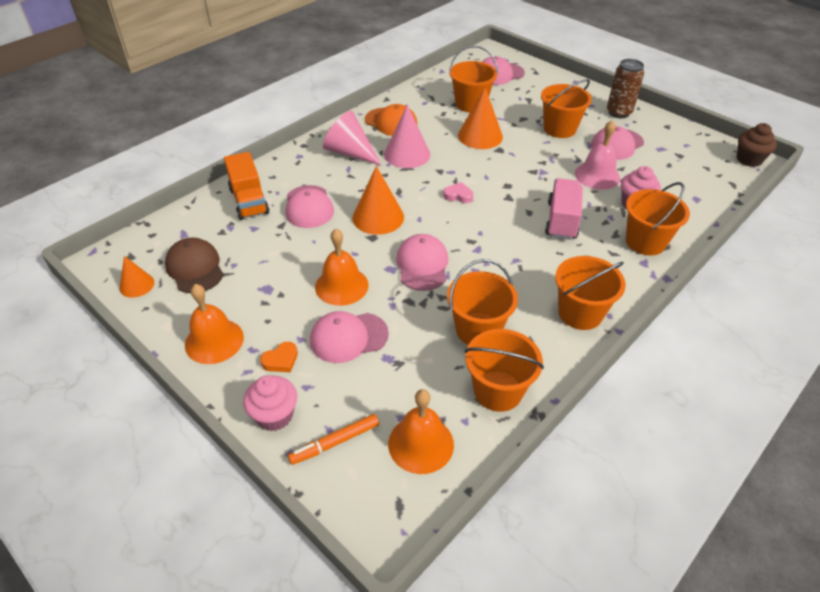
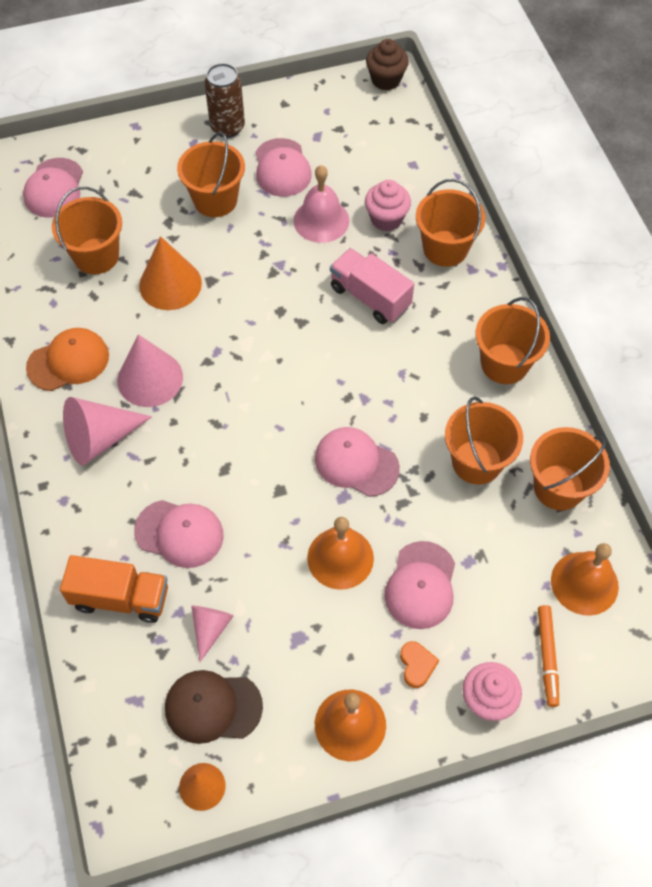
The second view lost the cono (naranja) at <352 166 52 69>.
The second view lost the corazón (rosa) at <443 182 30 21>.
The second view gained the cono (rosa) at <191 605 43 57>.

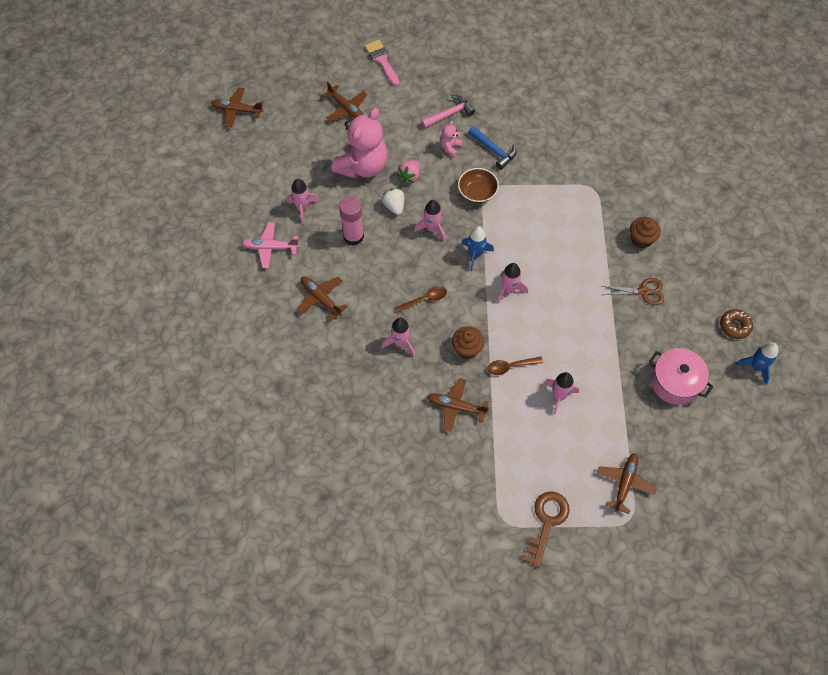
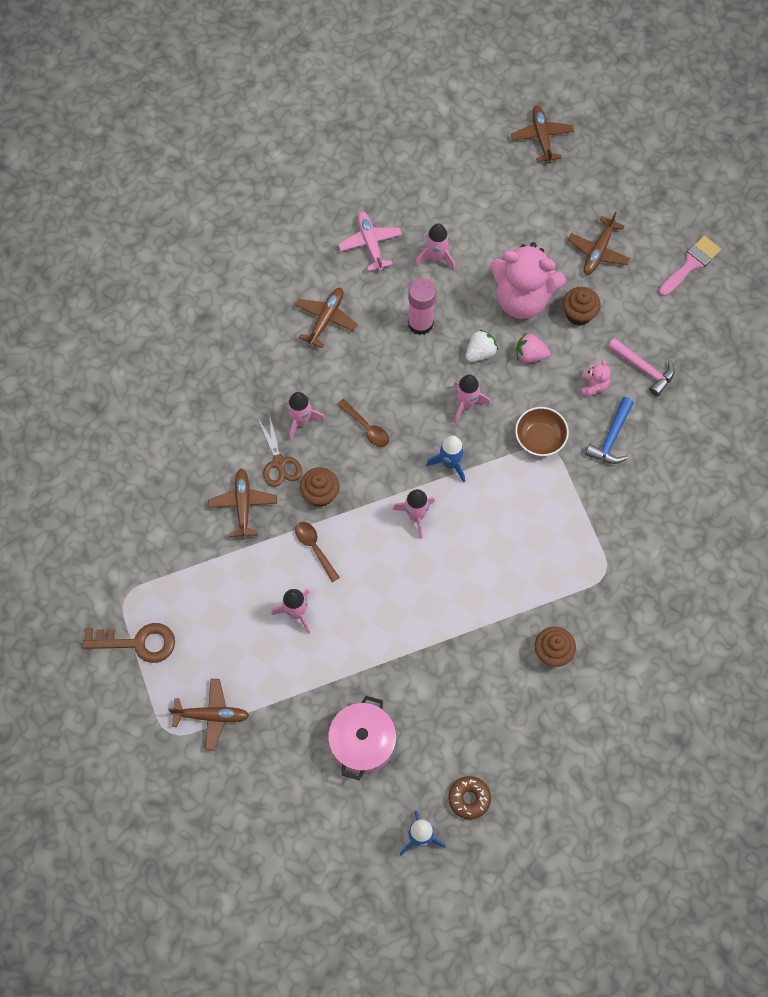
The osito (rosa) at <440 121 23 36> ended up facing another way, 90 degrees clockwise from before.
The tijeras (marrón) ended up elsewhere, having gone from <602 278 62 27> to <258 414 44 73>.
The second view gained the magdalena (marrón) at <563 287 38 39>.

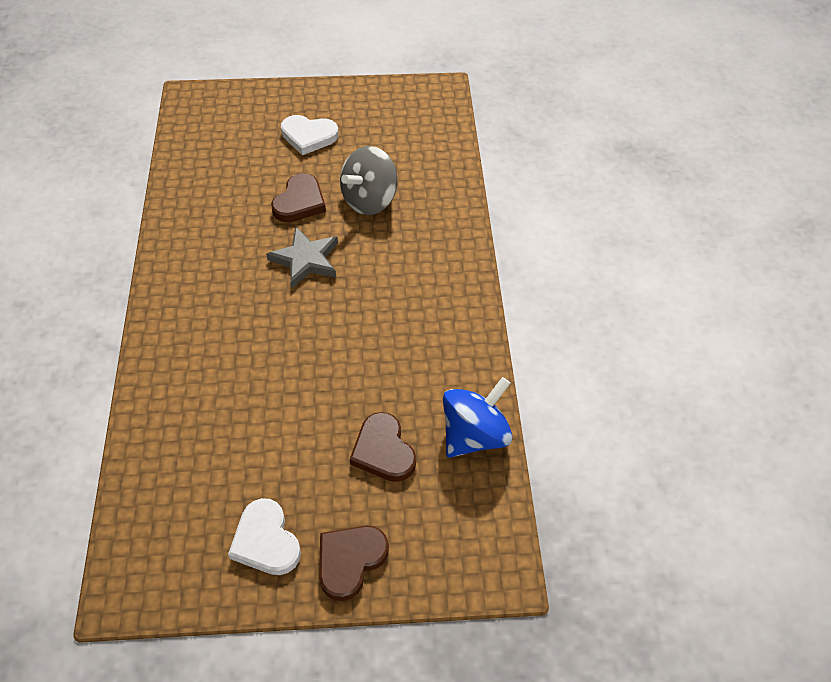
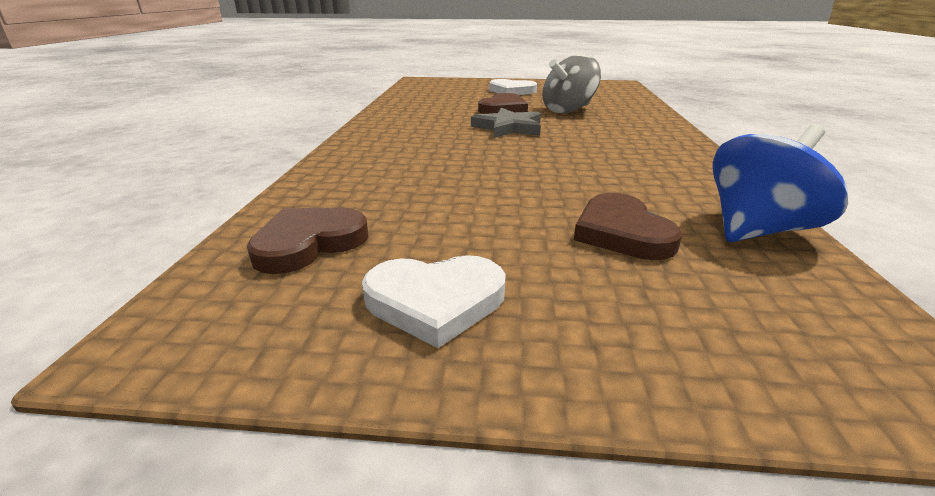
The corazón (blanco) at <228 498 73 77> ended up facing another way, 75 degrees counterclockwise from before.
The corazón (marrón) ended up elsewhere, having gone from <319 525 70 76> to <247 208 121 66>.

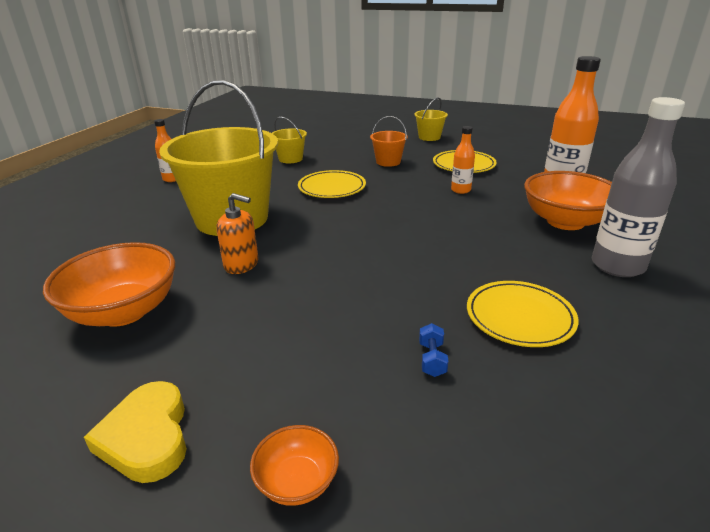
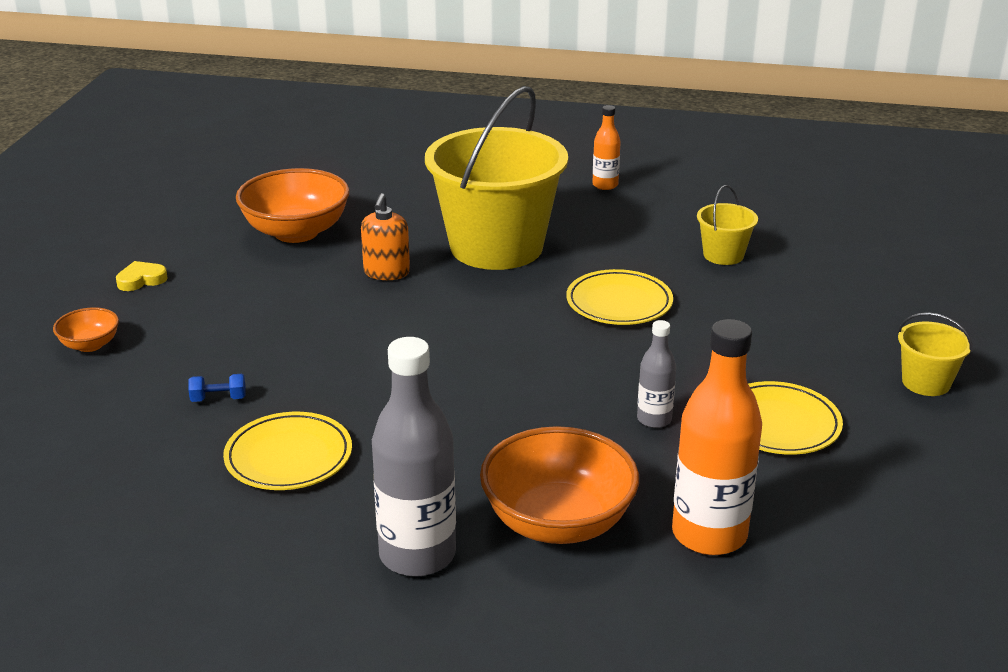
The size of the corazón (amarillo) at <84 381 103 102> changed by a factor of 0.61.
The second view lost the balde (naranja) at <370 116 38 51>.
What was the botella (naranja) at <451 126 24 68> turned into the botella (gris) at <637 320 39 108>.

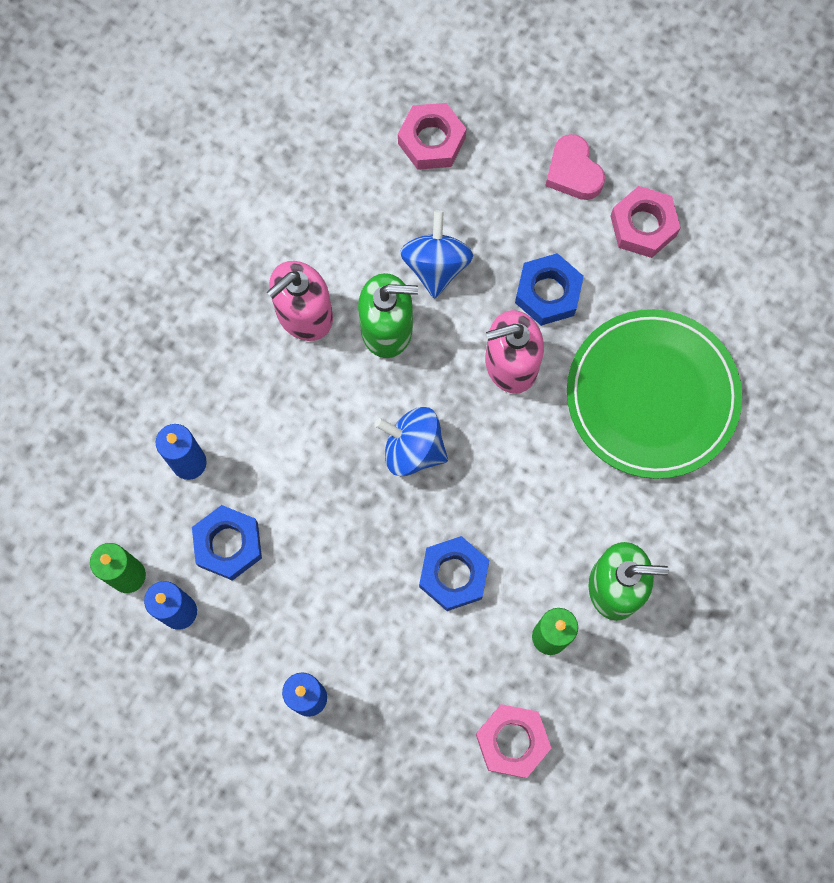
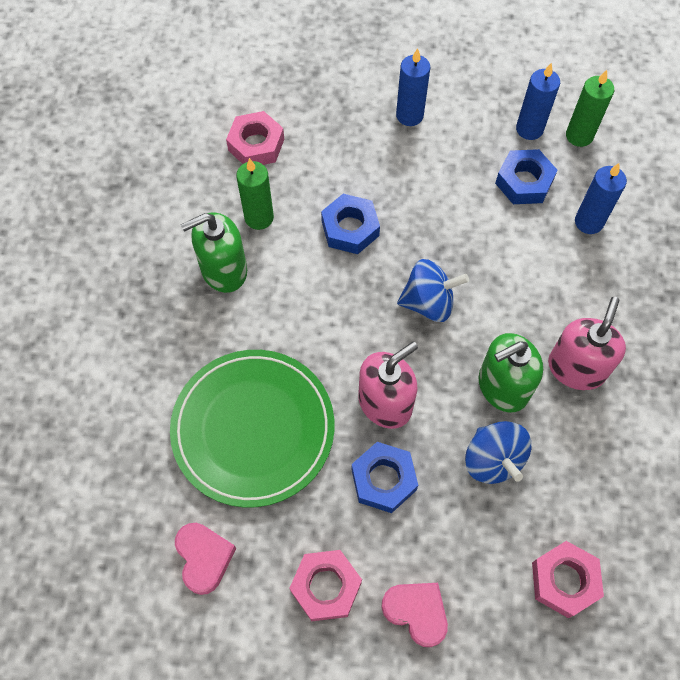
The second view gained the corazón (rosa) at <175 523 61 72>.

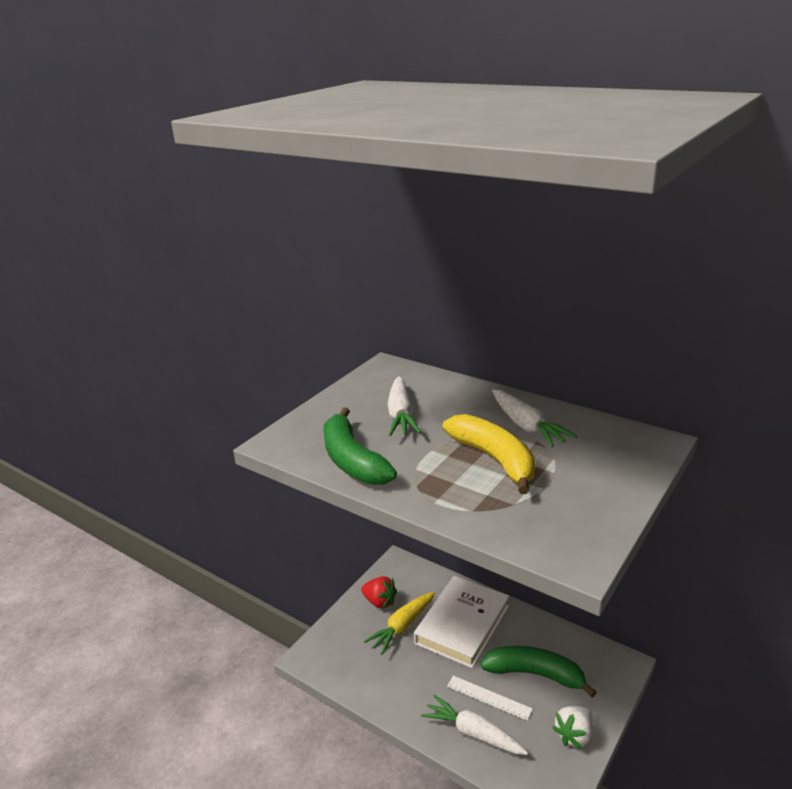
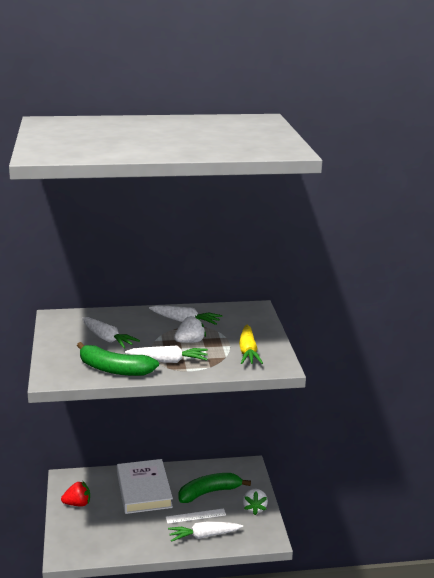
The zanahoria (amarillo) ended up elsewhere, having gone from <364 592 71 63> to <239 325 24 39>.
Where the plátano (amarillo) stood at <442 414 93 80>, the fresa (blanco) came to stand at <174 316 32 27>.
The second view gained the zanahoria (blanco) at <125 346 83 17>.

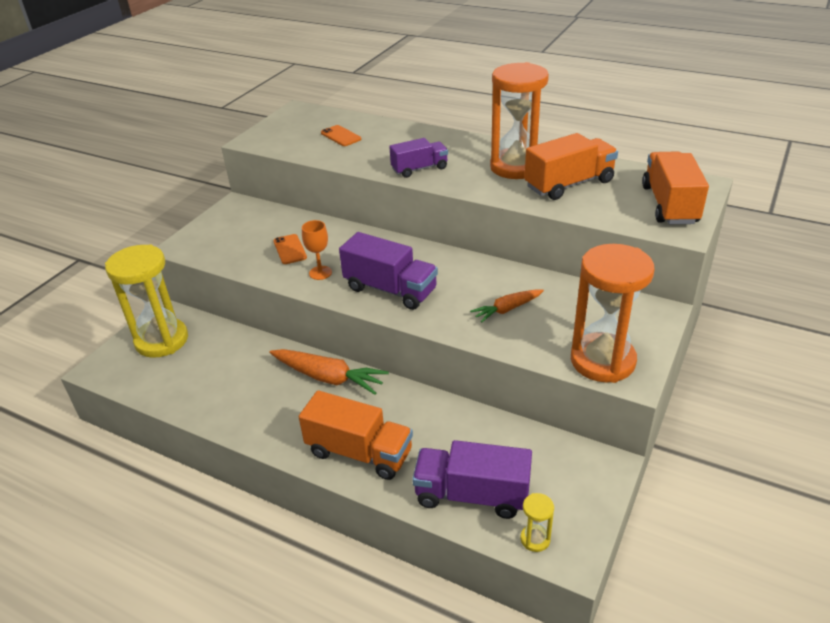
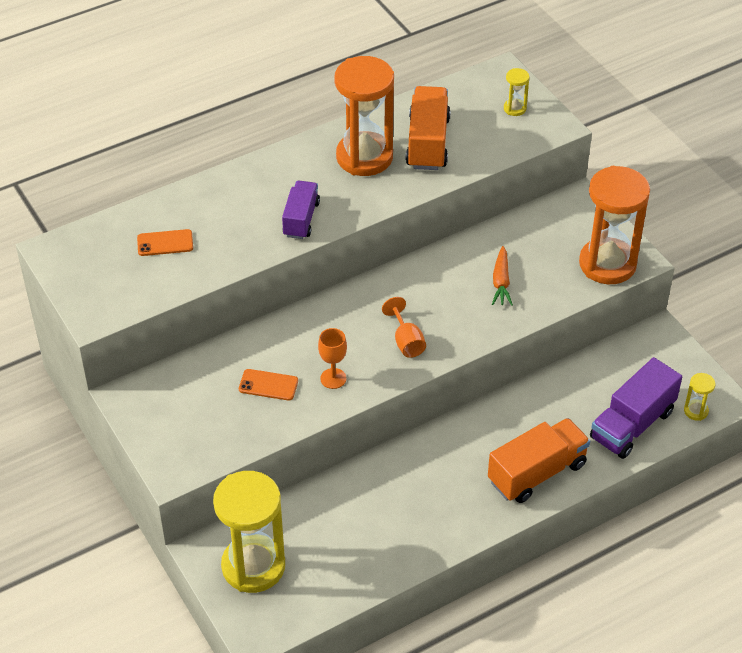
The second view lost the zanahoria (naranja) at <270 349 119 46>.
Where the camión (morado) stood at <339 232 99 78>, the copa (naranja) came to stand at <382 297 44 61>.
Where the camión (naranja) stood at <642 151 67 73>, the reloj de arena (amarillo) came to stand at <504 68 26 48>.

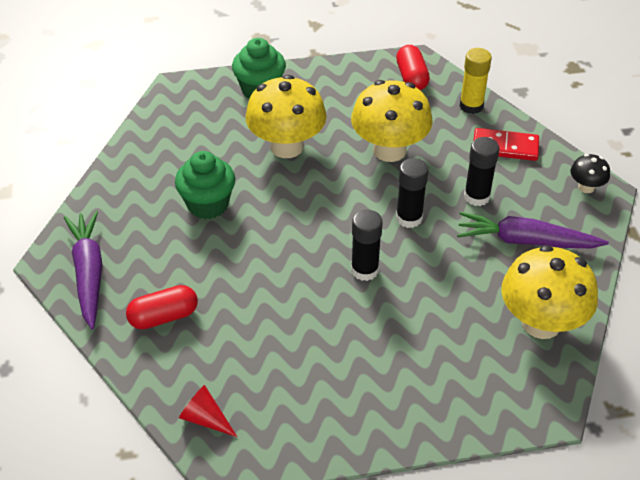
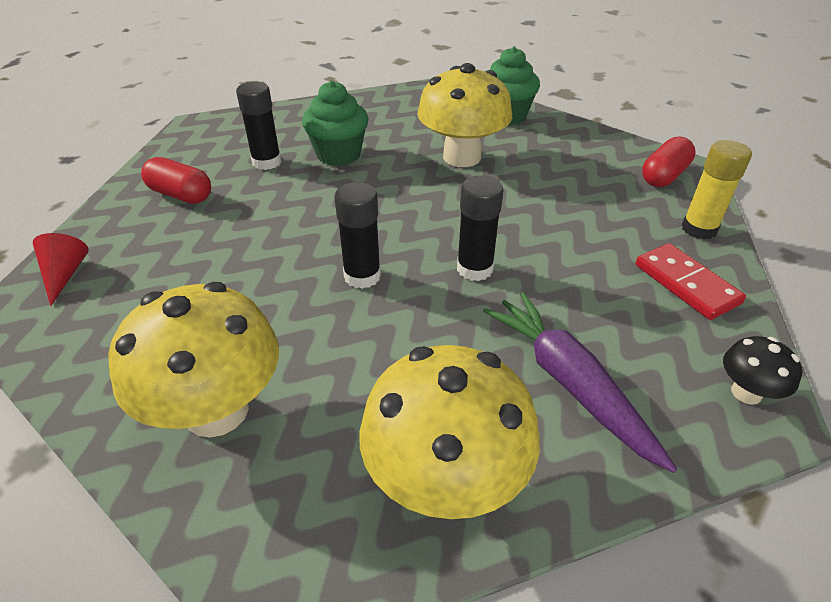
The second view lost the zanahoria (morado) at <64 211 39 118>.
The seta (amarillo) ended up elsewhere, having gone from <351 80 81 82> to <108 282 171 156>.
The barra de pegamento (negro) ended up elsewhere, having gone from <464 137 35 69> to <236 82 45 88>.

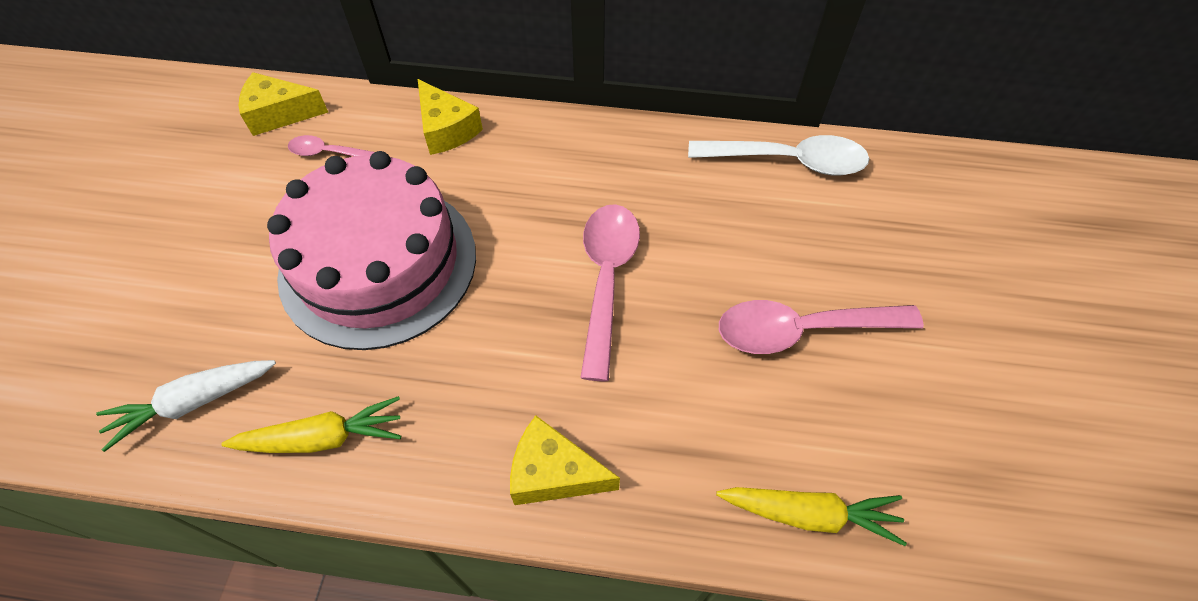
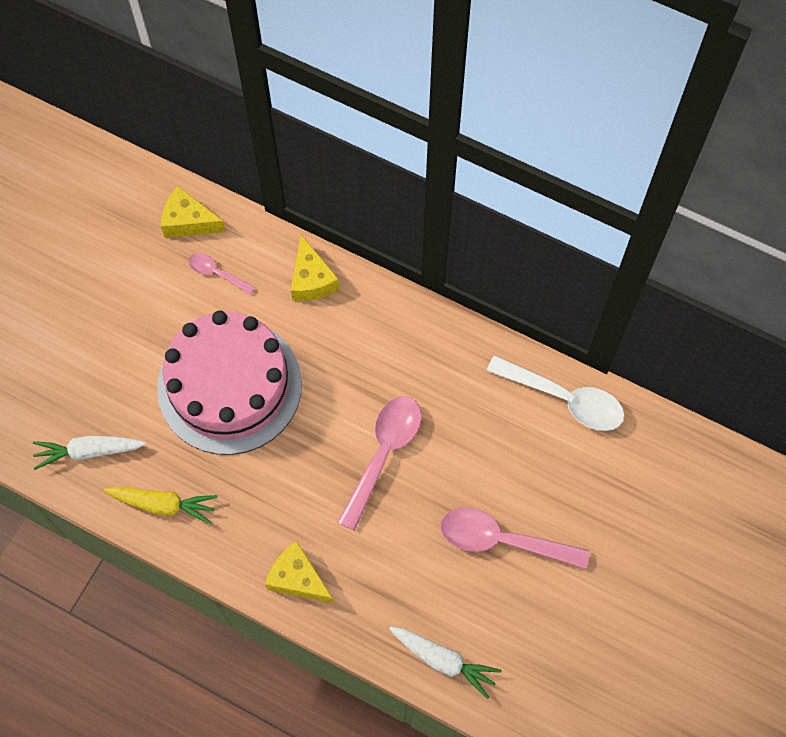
What was the zanahoria (amarillo) at <716 487 191 59> turned into the zanahoria (blanco) at <389 627 113 72>.

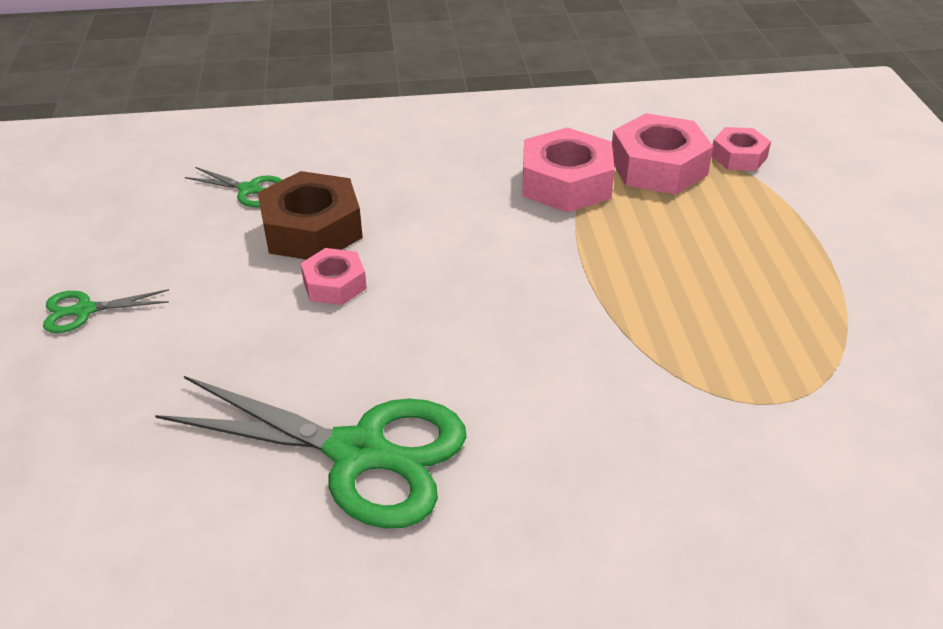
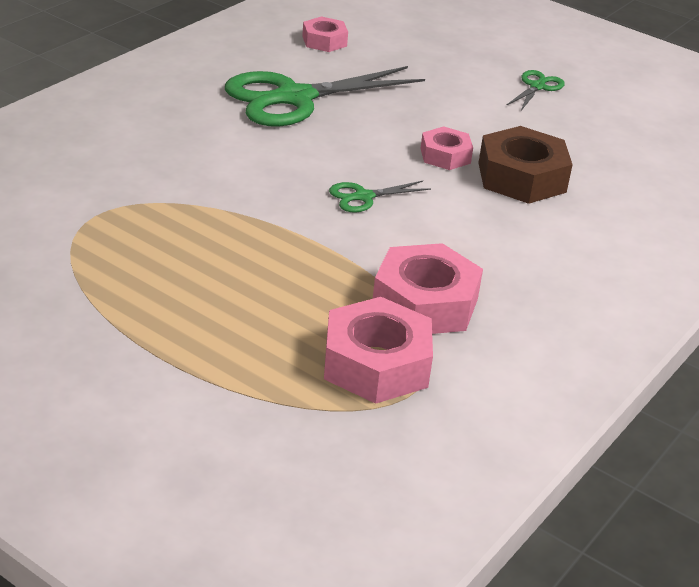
The tijeras (verde) ended up elsewhere, having gone from <185 167 97 40> to <329 181 102 32>.
The tuerca (rosa) ended up elsewhere, having gone from <712 127 59 44> to <302 16 46 36>.

